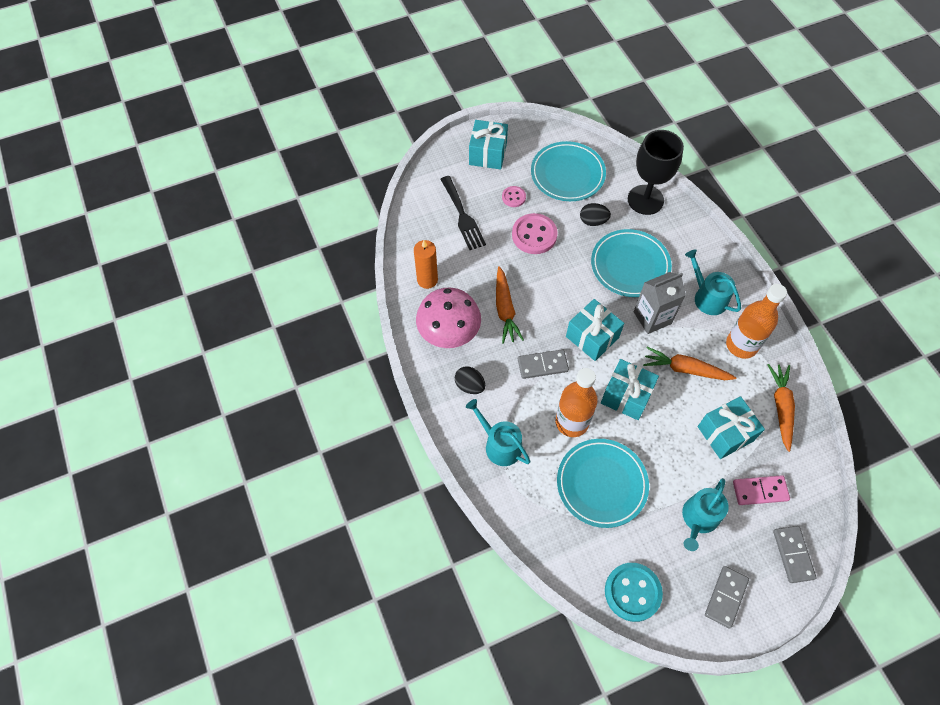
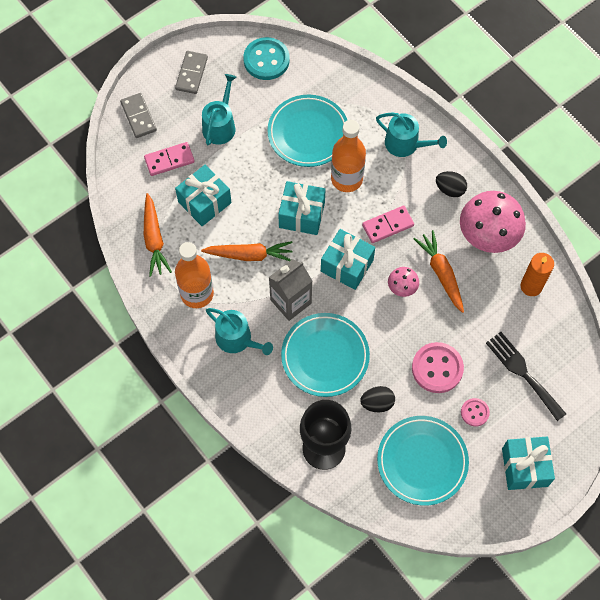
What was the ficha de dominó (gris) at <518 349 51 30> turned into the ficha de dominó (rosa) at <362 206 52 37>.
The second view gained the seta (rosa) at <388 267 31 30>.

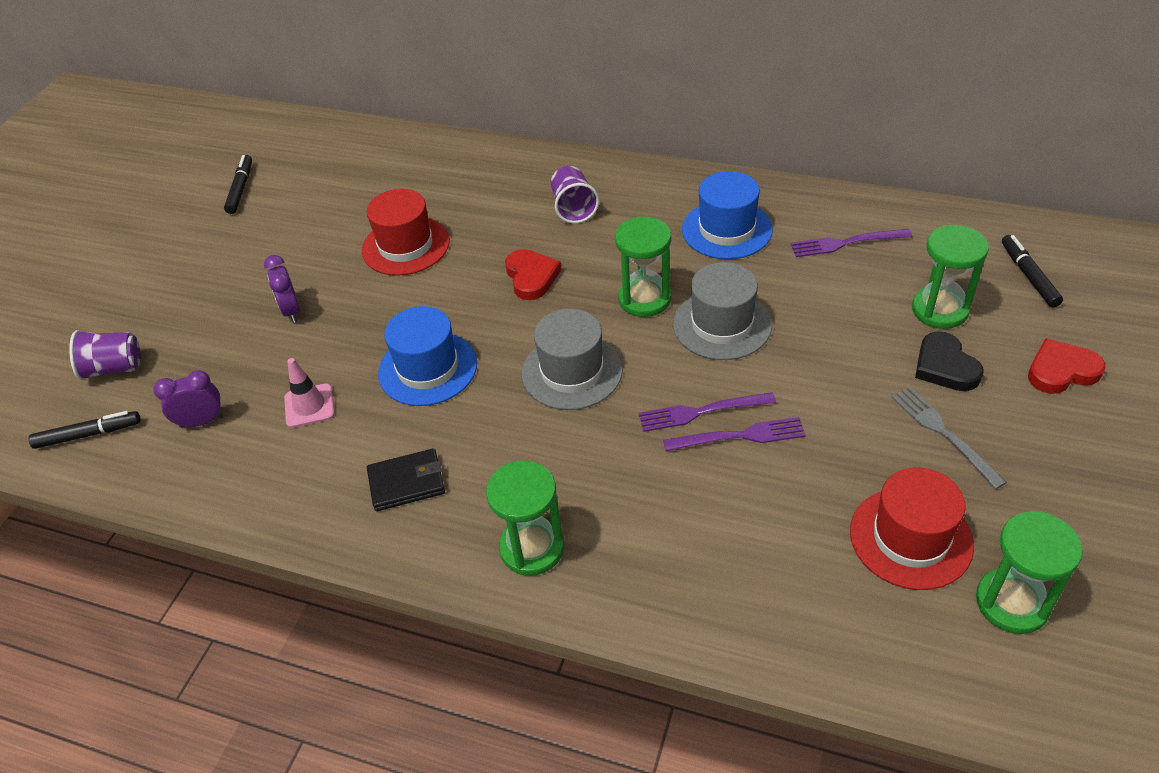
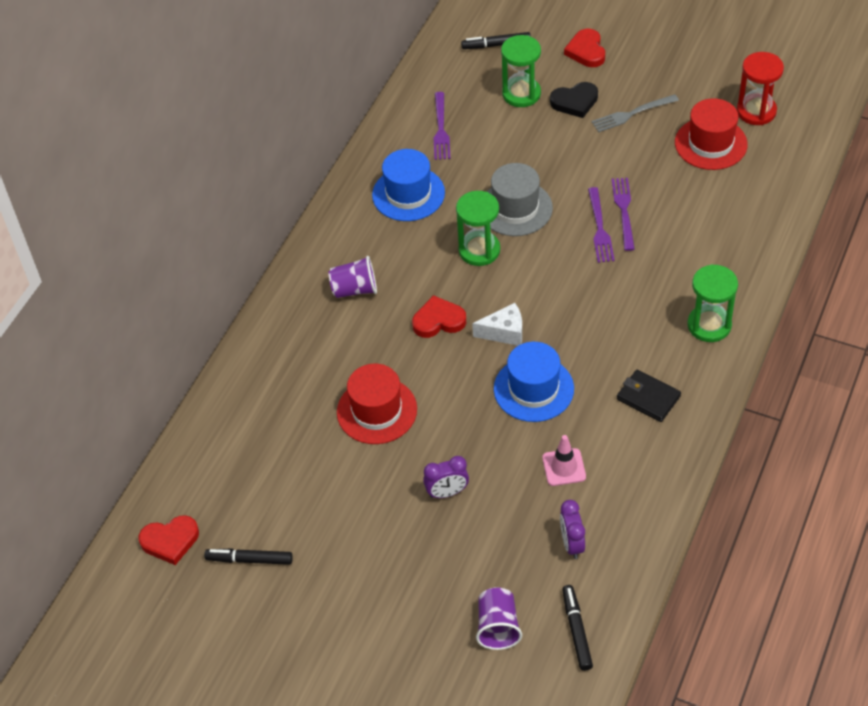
The cartera (negro) at <367 448 78 63> ended up facing another way, 45 degrees counterclockwise from before.
The second view lost the sombrero (gris) at <522 309 101 101>.
What was the reloj de arena (verde) at <976 511 107 123> turned into the reloj de arena (rojo) at <737 52 47 73>.
The second view gained the corazón (rojo) at <139 515 60 50>.
The second view gained the queso (blanco) at <472 303 50 43>.

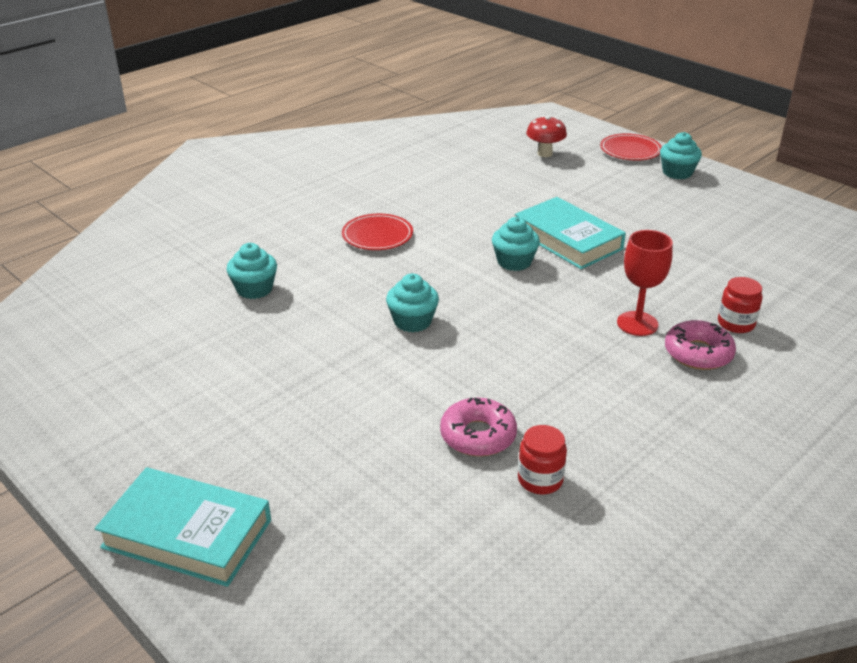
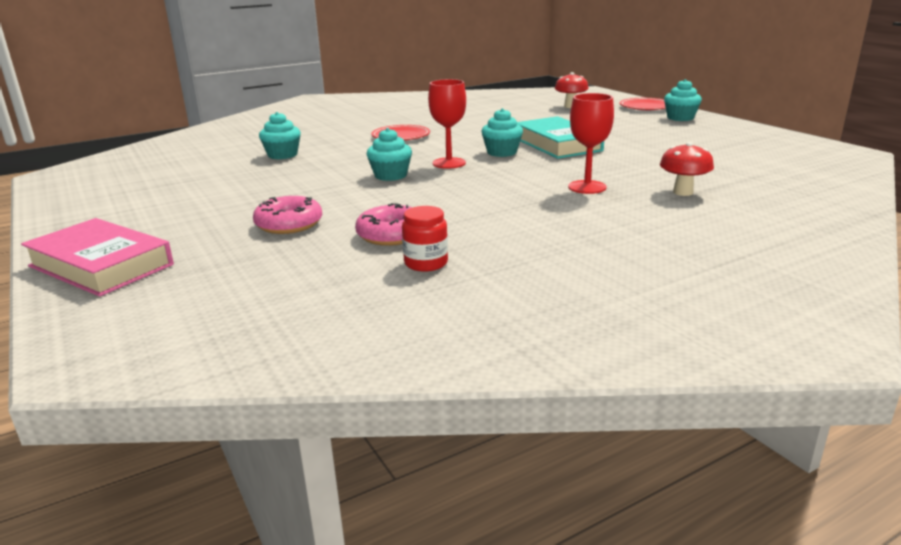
What was the libro (turquesa) at <95 467 176 120> turned into the libro (rosa) at <21 218 153 79>.
The rosquilla (rosa) ended up elsewhere, having gone from <665 320 71 50> to <253 196 69 38>.
Where the tarro (rojo) stood at <718 277 45 56>, the seta (rojo) came to stand at <660 142 54 54>.
The second view gained the copa (rojo) at <428 79 38 90>.

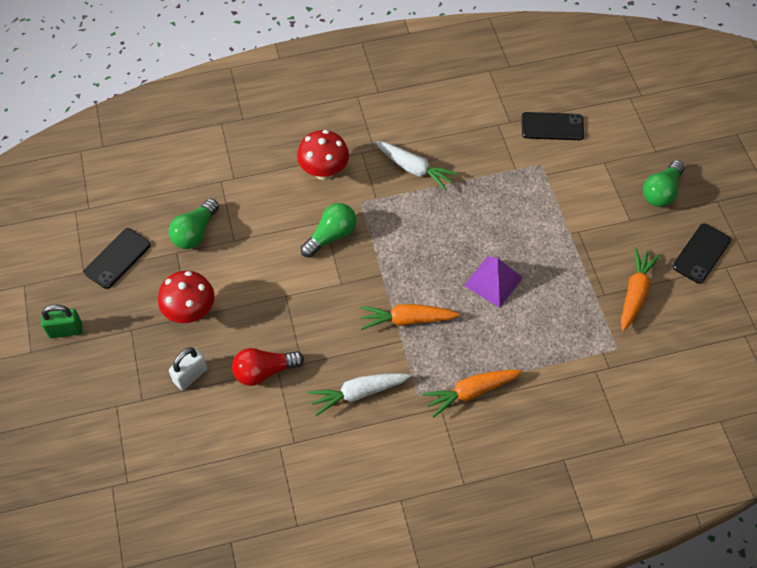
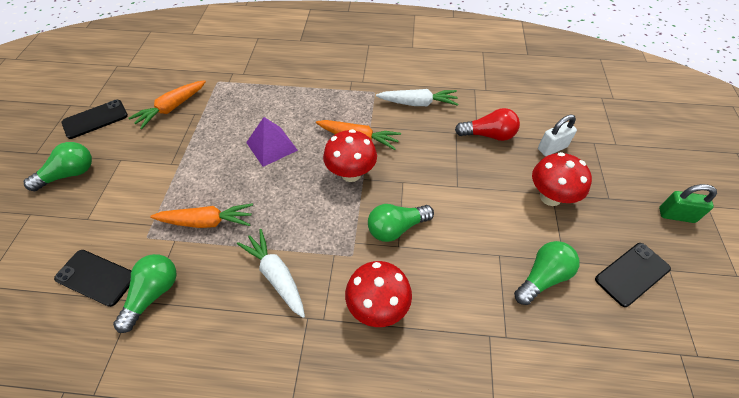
The zanahoria (naranja) ended up elsewhere, having gone from <422 370 100 48> to <150 203 103 25>.
The second view gained the bombilla (verde) at <113 254 64 79>.
The second view gained the seta (rojo) at <323 129 54 53>.

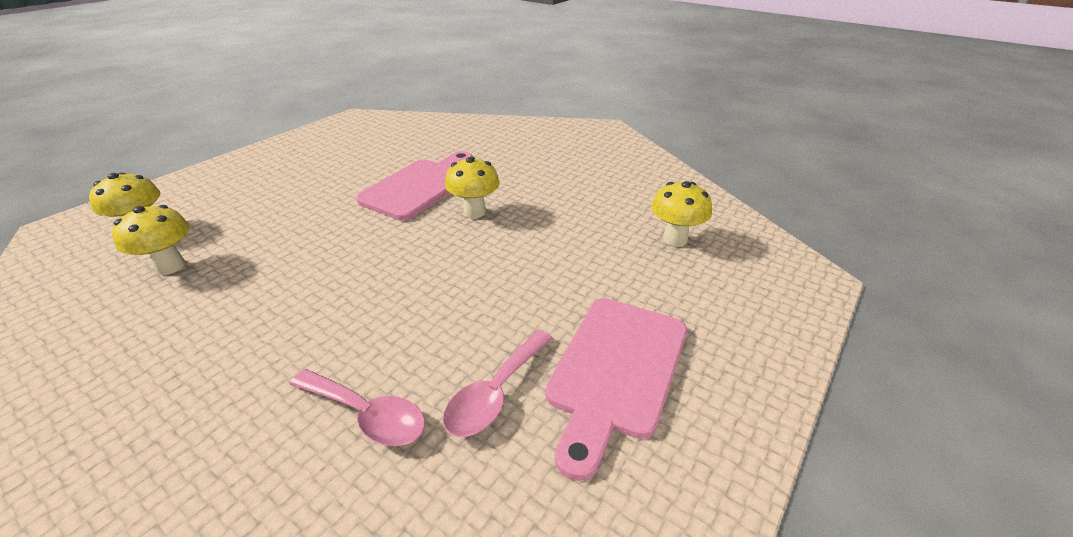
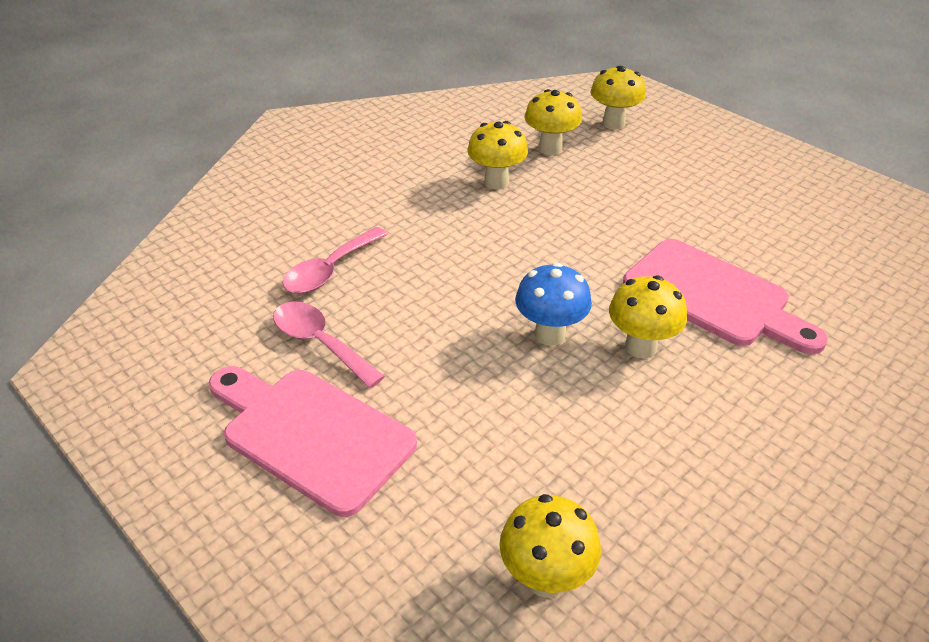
The second view gained the seta (amarillo) at <468 121 60 68>.
The second view gained the seta (azul) at <515 262 77 84>.

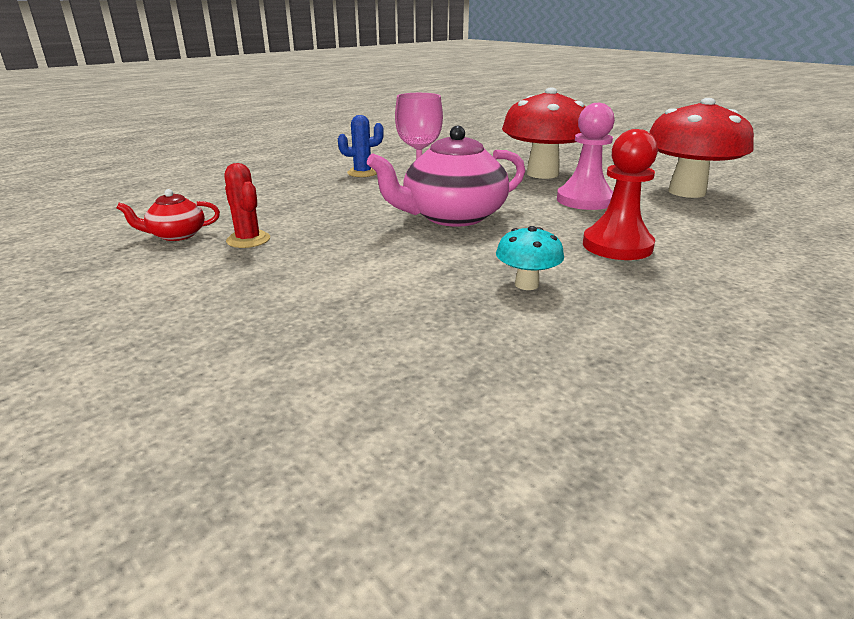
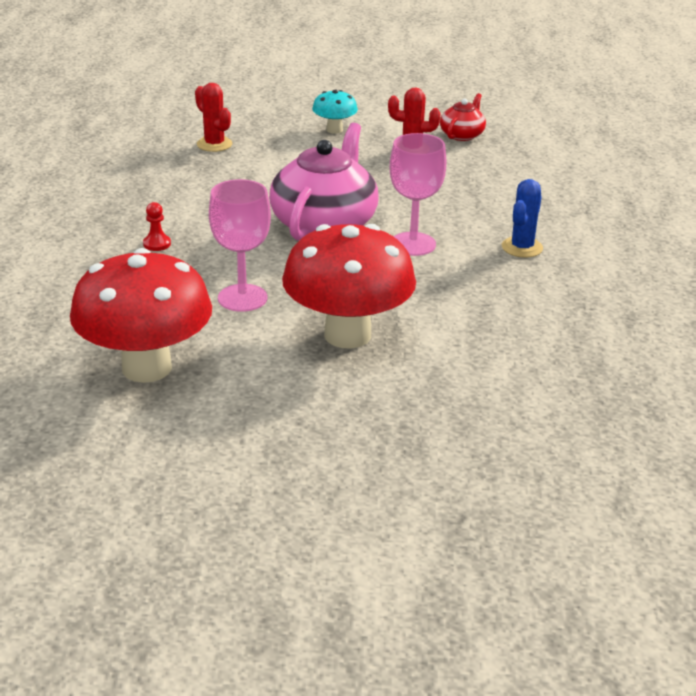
The seta (turquesa) ended up elsewhere, having gone from <496 226 68 64> to <312 90 46 44>.
Where the peón (rosa) stood at <557 103 58 107>, the copa (rosa) came to stand at <209 179 62 133>.
The size of the peón (rojo) at <583 129 75 131> changed by a factor of 0.42.
The second view gained the cactus (rojo) at <195 83 37 69>.

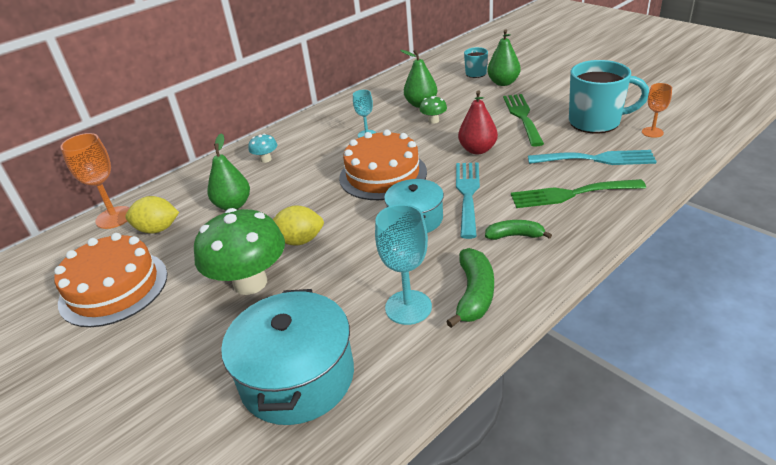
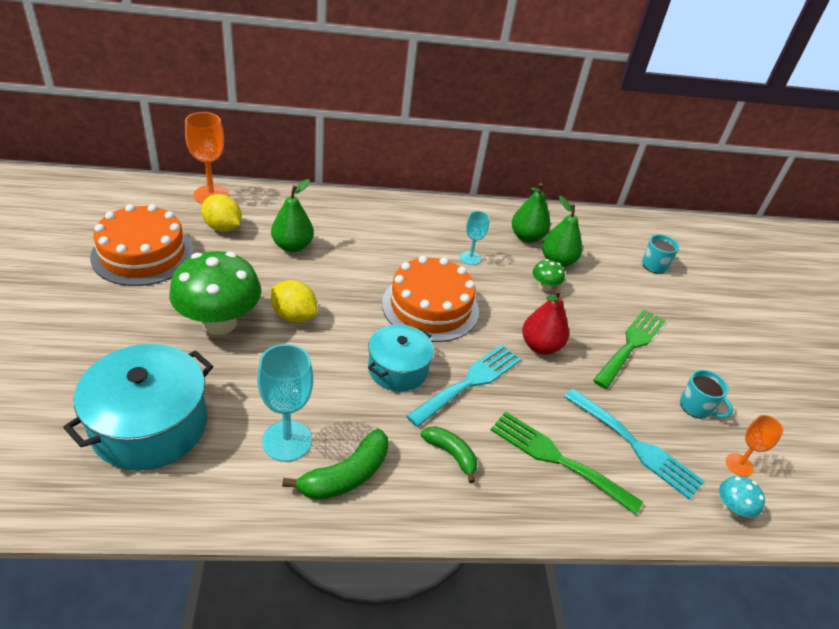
The seta (turquesa) ended up elsewhere, having gone from <248 134 29 29> to <719 476 46 41>.
The pera (verde) ended up elsewhere, having gone from <487 29 34 57> to <512 183 38 60>.
The size of the taza (turquesa) at <569 60 80 74> changed by a factor of 0.51.

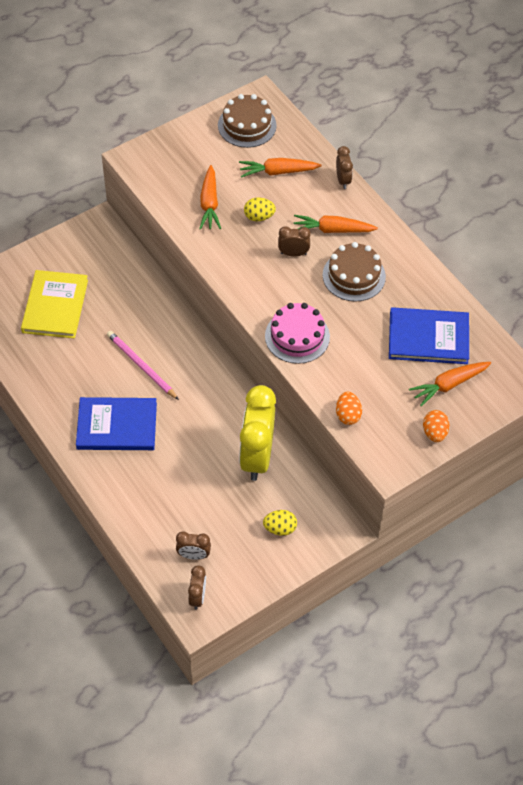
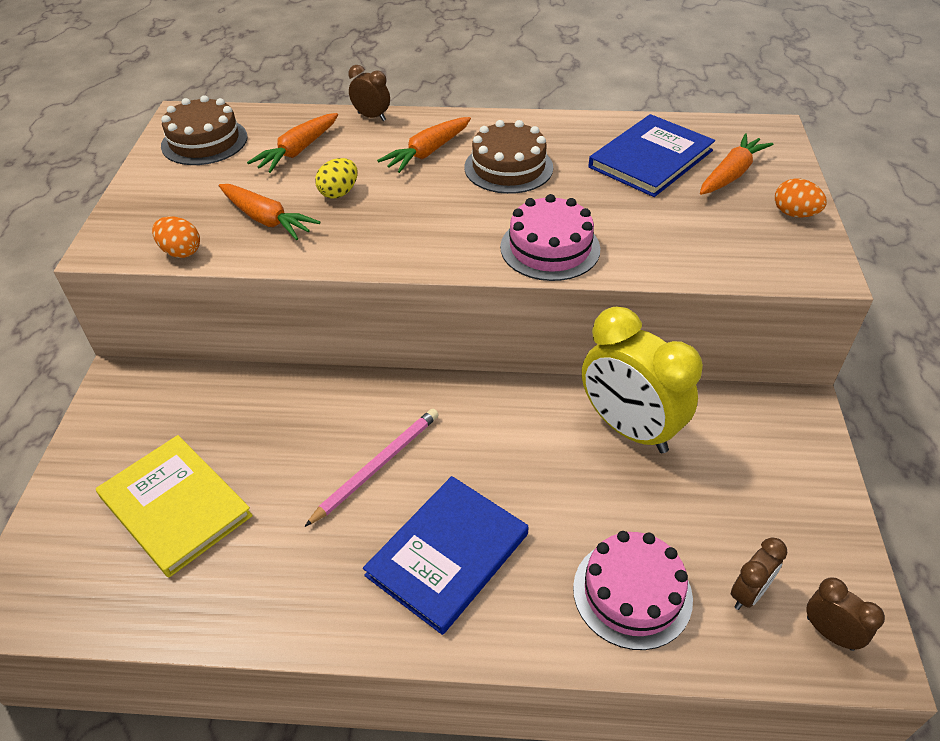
The lápiz (rosa) at <107 331 72 69> ended up facing another way, 135 degrees clockwise from before.
The second view lost the huevo (amarillo) at <263 510 34 26>.
The second view lost the despertador (marrón) at <278 226 33 31>.
The huevo (naranja) ended up elsewhere, having gone from <336 392 26 33> to <152 216 48 42>.
The zanahoria (naranja) at <409 362 82 45> ended up facing another way, 150 degrees counterclockwise from before.
The second view gained the tarta (rosa) at <573 531 120 119>.

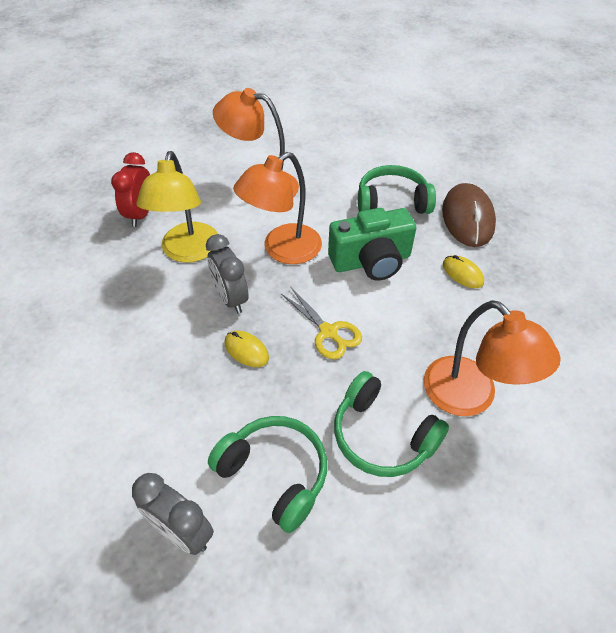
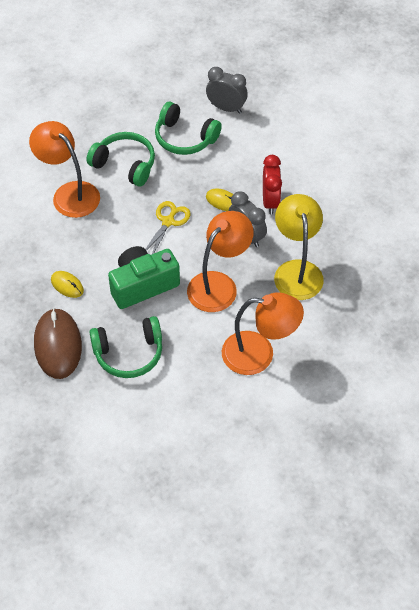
The despertador (rojo) ended up elsewhere, having gone from <111 152 39 75> to <263 155 19 59>.
The tijeras (amarillo) at <281 286 81 73> ended up facing another way, 75 degrees clockwise from before.

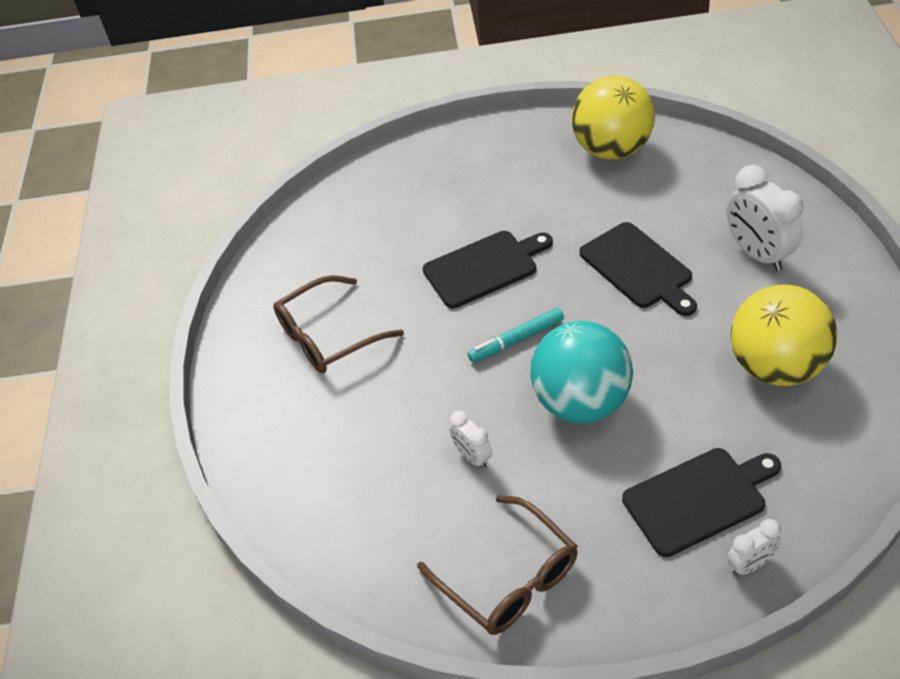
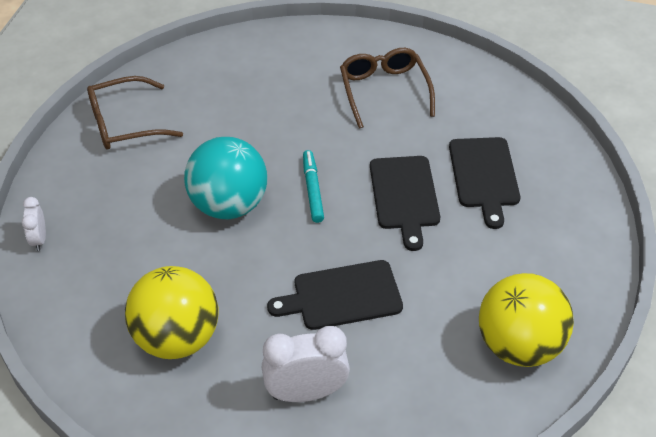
The second view lost the despertador (blanco) at <450 411 42 58>.
The tabla de cortar (negro) ended up elsewhere, having gone from <622 448 159 109> to <449 137 71 92>.

